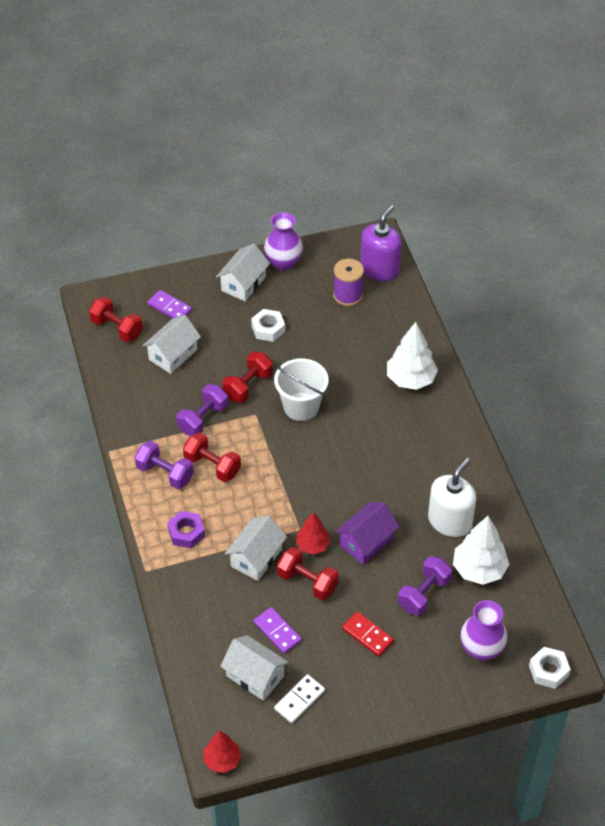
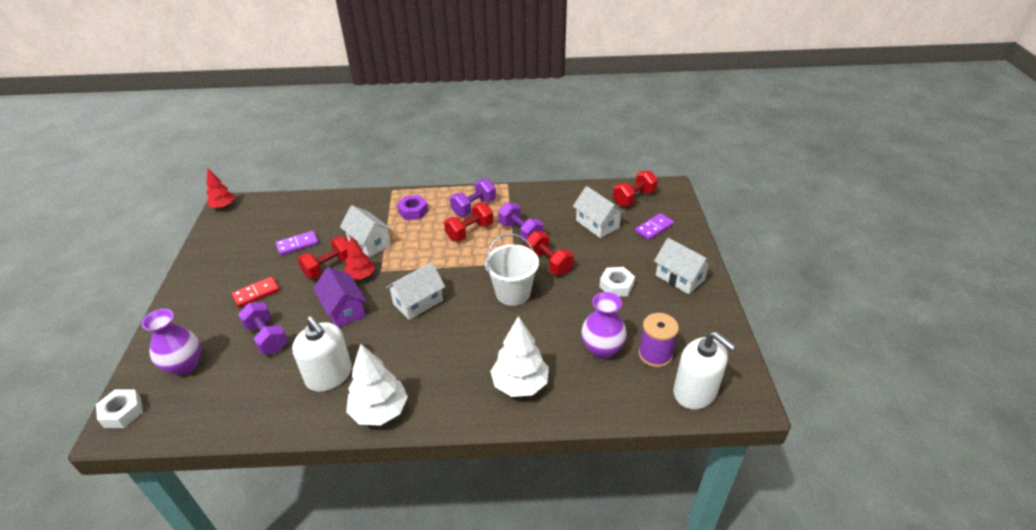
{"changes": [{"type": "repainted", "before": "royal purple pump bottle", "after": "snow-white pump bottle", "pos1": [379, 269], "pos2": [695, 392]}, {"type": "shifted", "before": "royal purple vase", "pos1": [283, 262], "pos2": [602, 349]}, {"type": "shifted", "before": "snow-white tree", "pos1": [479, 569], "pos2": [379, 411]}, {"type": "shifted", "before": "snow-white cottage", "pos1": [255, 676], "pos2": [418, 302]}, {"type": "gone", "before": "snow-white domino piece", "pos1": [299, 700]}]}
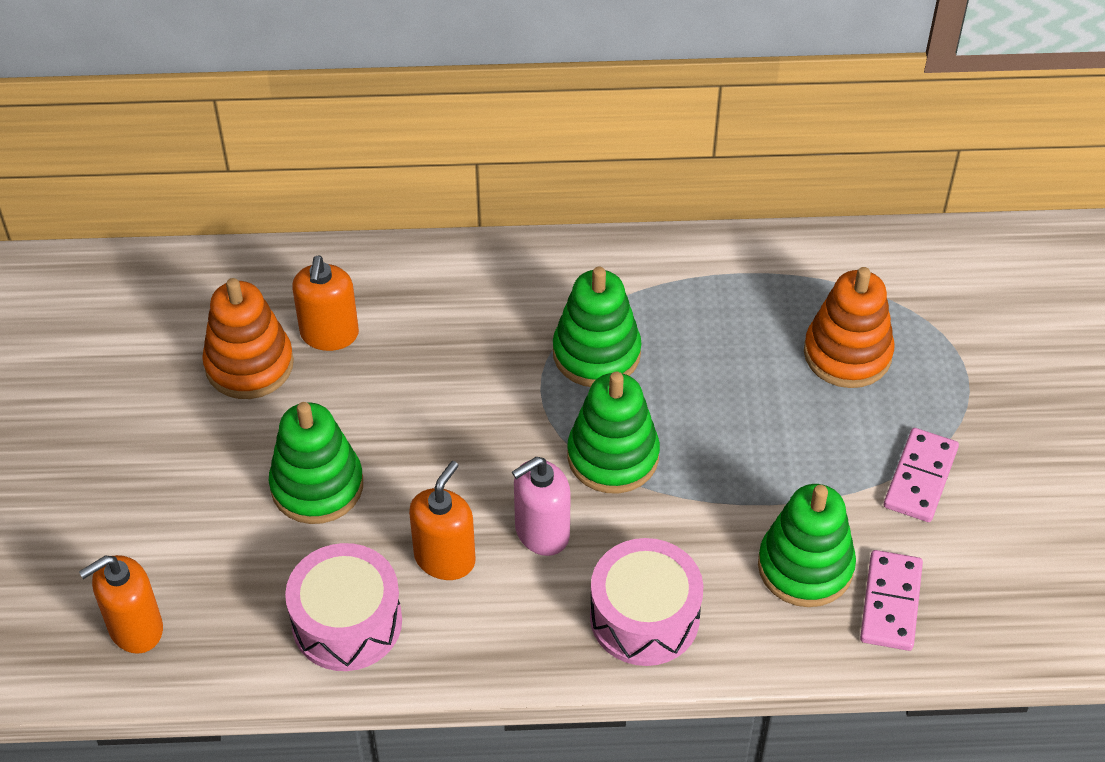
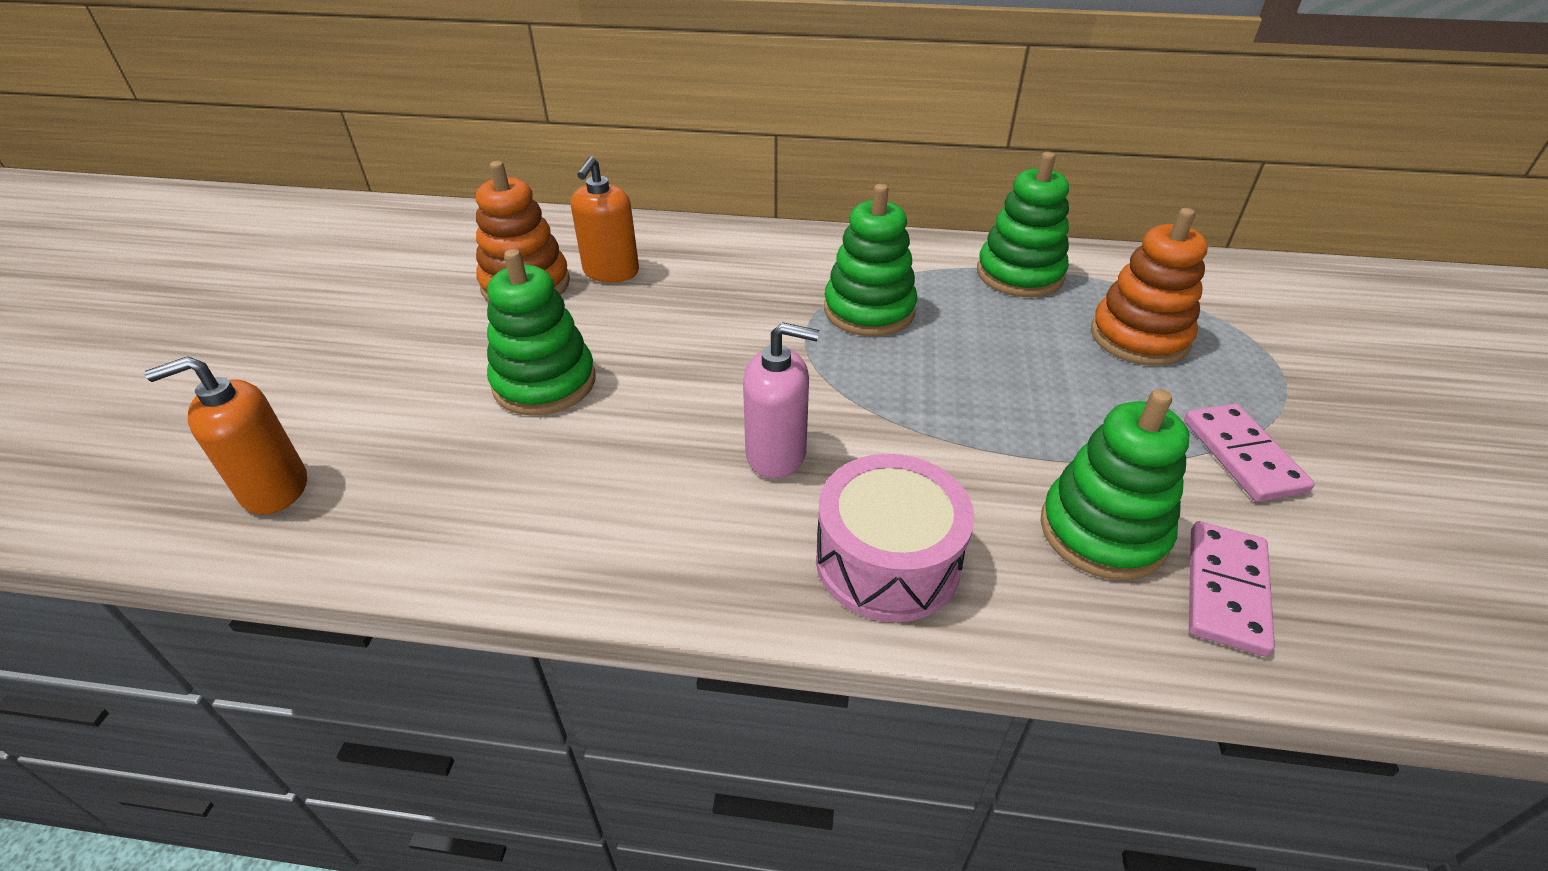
{"changes": [{"type": "shifted", "before": "green stacking rings", "pos1": [613, 456], "pos2": [1019, 274]}, {"type": "rotated", "before": "rosy domino piece", "pos1": [920, 477], "pos2": [1242, 456], "turn": -45}, {"type": "rotated", "before": "rosy pump bottle", "pos1": [541, 532], "pos2": [776, 454], "turn": -150}, {"type": "gone", "before": "orange pump bottle", "pos1": [445, 558]}, {"type": "gone", "before": "rosy toy drum", "pos1": [347, 622]}]}
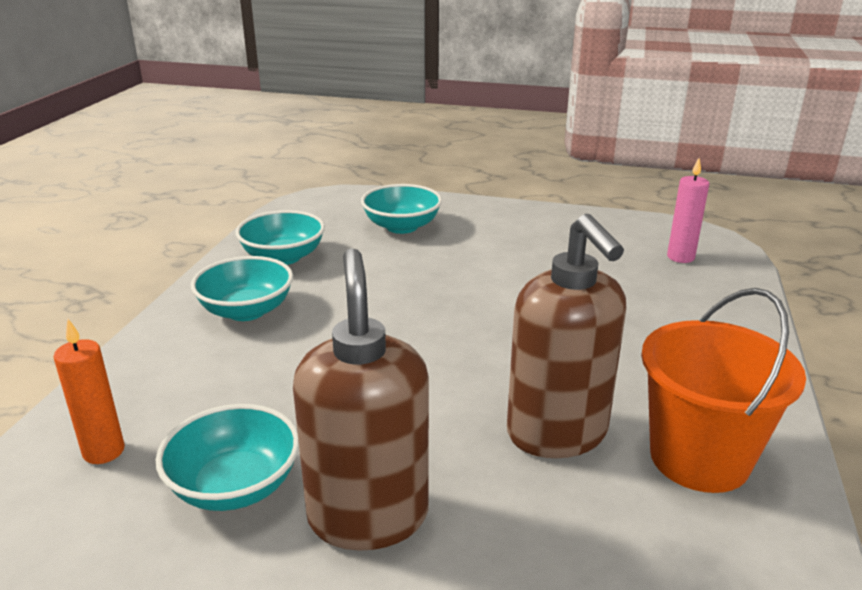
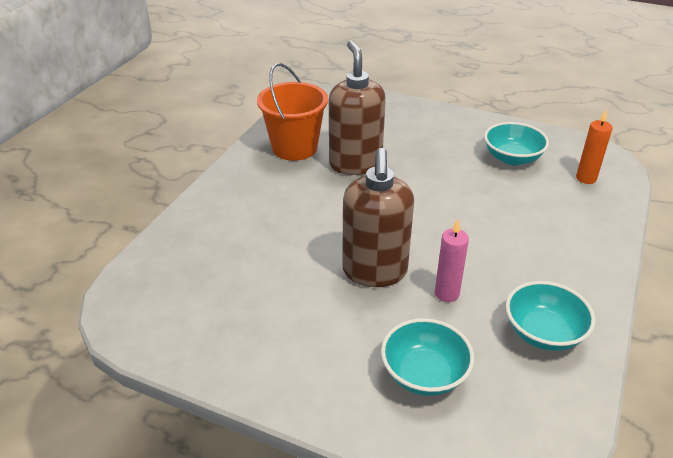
{"changes": [{"type": "shifted", "before": "rosy pillar candle", "pos1": [680, 257], "pos2": [447, 293]}, {"type": "shifted", "before": "brown pump bottle", "pos1": [368, 515], "pos2": [375, 272]}, {"type": "gone", "before": "turquoise bowl", "pos1": [246, 311]}]}
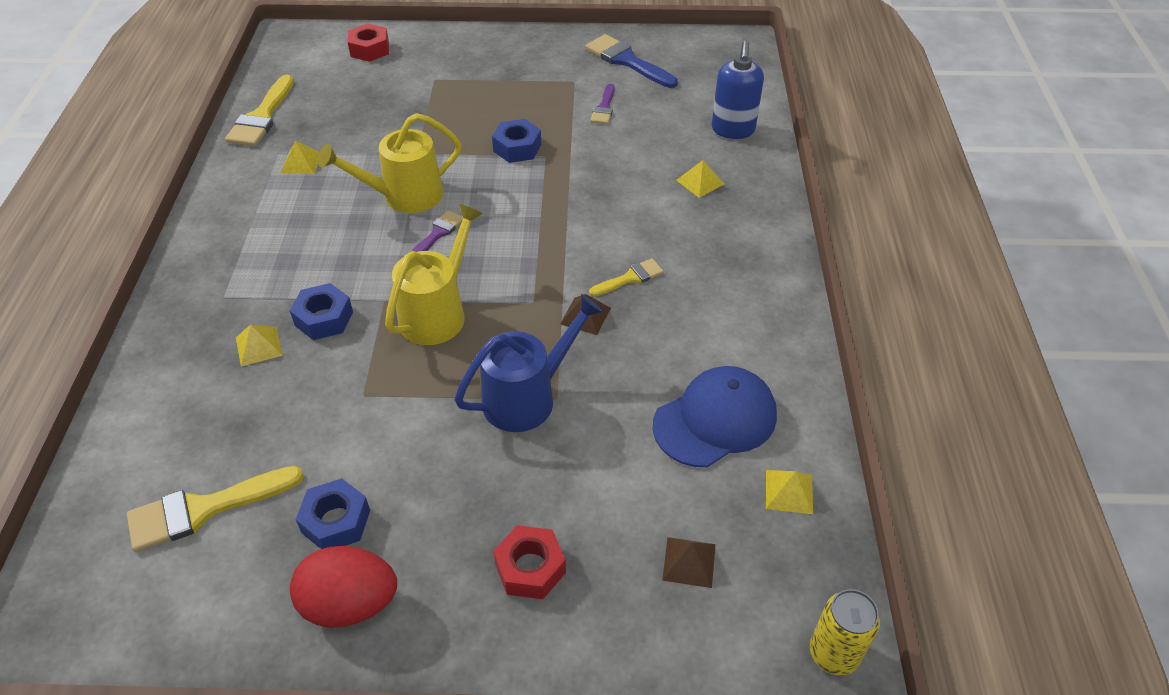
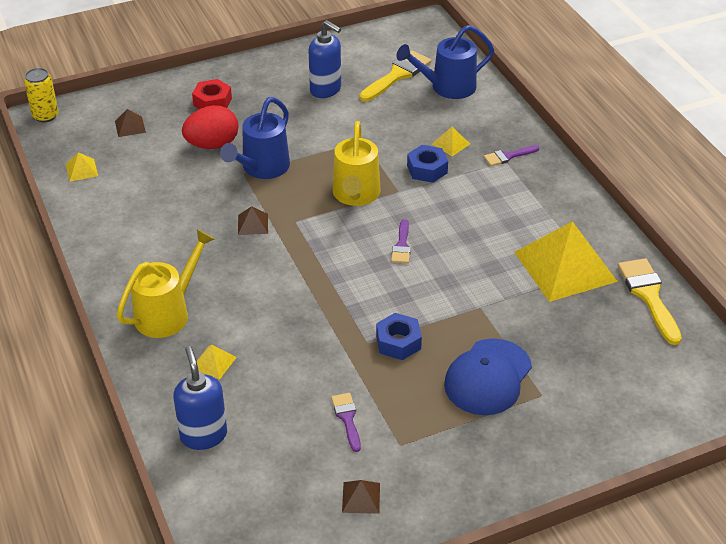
{"changes": [{"type": "gone", "before": "scarlet hex nut", "pos1": [370, 49]}, {"type": "swapped", "before": "cobalt paint brush", "after": "brown pyramid", "pos1": [627, 61], "pos2": [361, 497]}, {"type": "shifted", "before": "yellow sprinkling can", "pos1": [404, 196], "pos2": [168, 312]}, {"type": "scaled", "before": "yellow pyramid", "pos1": [301, 162], "pos2": [565, 266], "scale": 2.46}, {"type": "gone", "before": "yellow paint brush", "pos1": [630, 278]}, {"type": "shifted", "before": "cobalt peaked cap", "pos1": [715, 420], "pos2": [488, 377]}, {"type": "swapped", "before": "cobalt hex nut", "after": "cobalt pump bottle", "pos1": [336, 521], "pos2": [326, 90]}, {"type": "shifted", "before": "scarlet egg", "pos1": [350, 604], "pos2": [212, 145]}, {"type": "new", "after": "cobalt sprinkling can", "pos2": [447, 87]}, {"type": "new", "after": "royal purple paint brush", "pos2": [508, 156]}]}
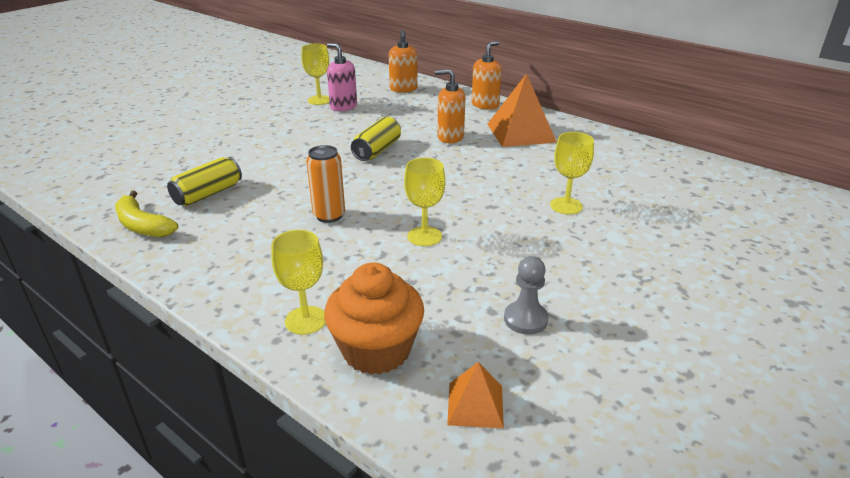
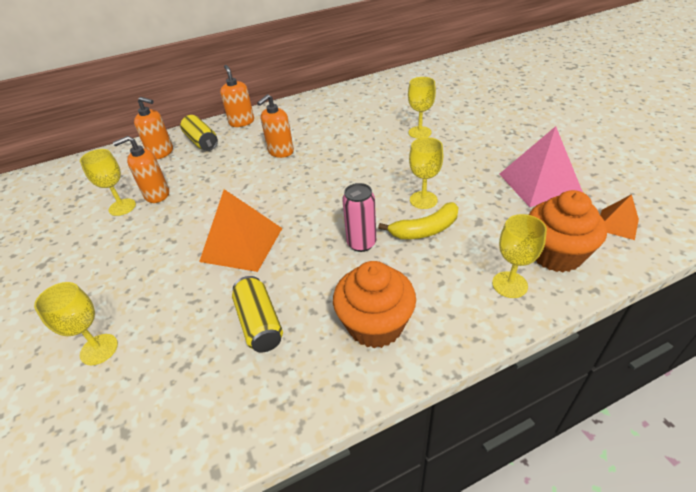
{"changes": [{"type": "repainted", "before": "rosy pump bottle", "after": "orange pump bottle", "pos1": [343, 107], "pos2": [157, 195]}, {"type": "shifted", "before": "orange pyramid", "pos1": [520, 133], "pos2": [241, 244]}, {"type": "shifted", "before": "yellow soda can", "pos1": [377, 150], "pos2": [201, 142]}, {"type": "repainted", "before": "orange soda can", "after": "rosy soda can", "pos1": [329, 216], "pos2": [361, 243]}, {"type": "shifted", "before": "yellow toy banana", "pos1": [142, 225], "pos2": [425, 230]}, {"type": "swapped", "before": "grey chess pawn", "after": "rosy pyramid", "pos1": [525, 319], "pos2": [539, 183]}, {"type": "new", "after": "orange cupcake", "pos2": [375, 325]}, {"type": "new", "after": "yellow chalice", "pos2": [99, 349]}]}
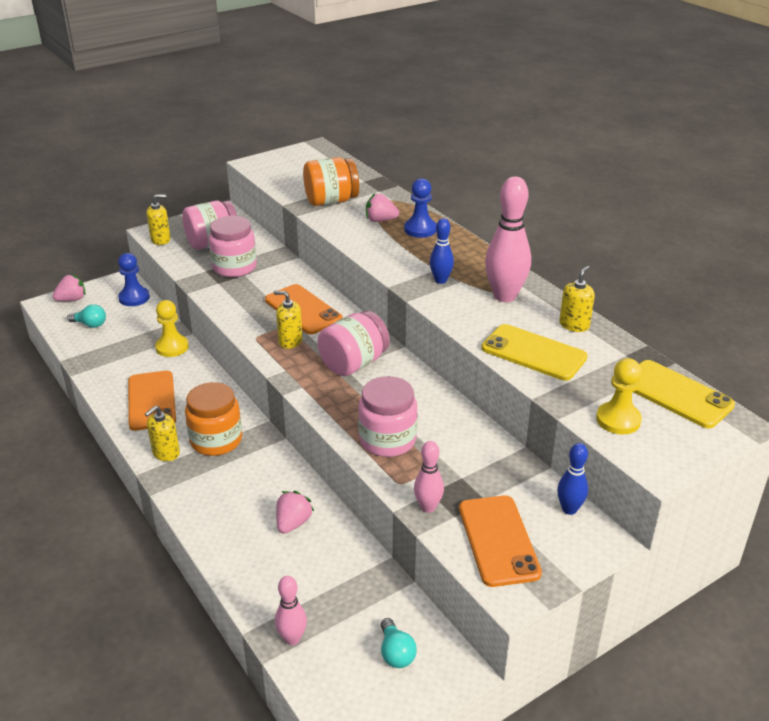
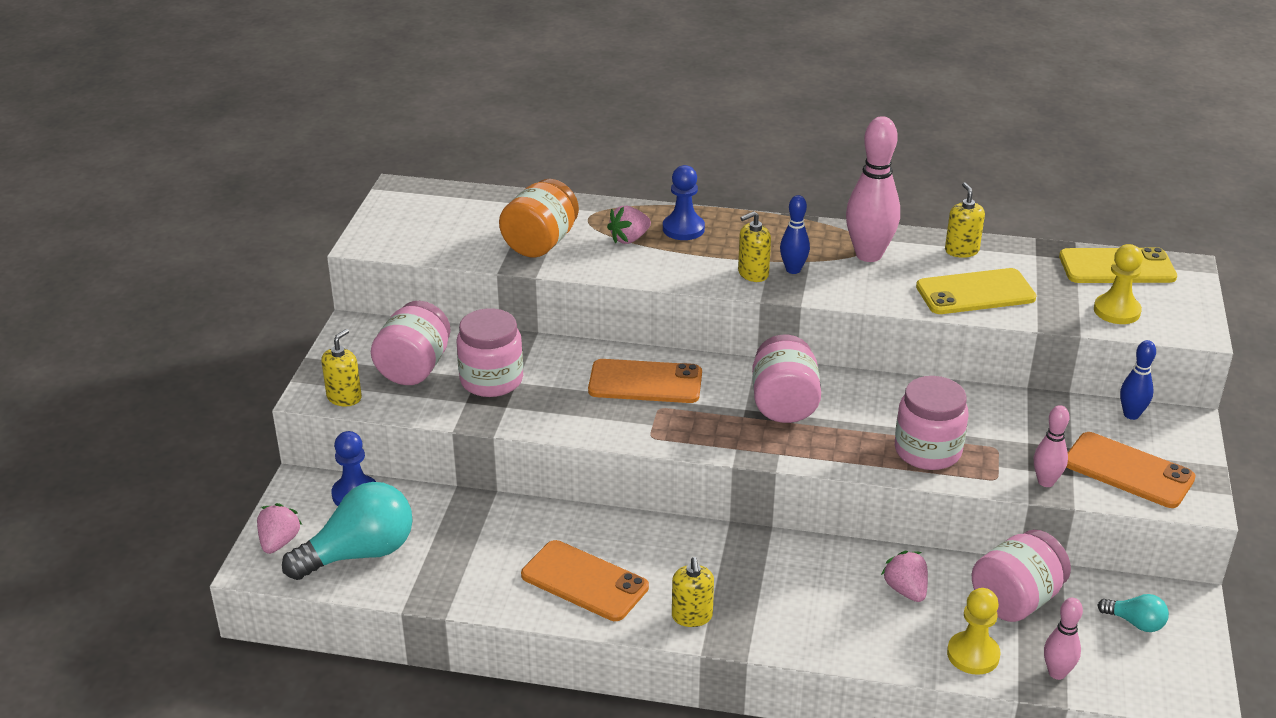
{"changes": [{"type": "shifted", "before": "yellow pump bottle", "pos1": [290, 341], "pos2": [753, 273]}, {"type": "shifted", "before": "yellow chess pawn", "pos1": [172, 347], "pos2": [973, 655]}, {"type": "scaled", "before": "turquoise light bulb", "pos1": [90, 324], "pos2": [359, 554], "scale": 2.1}, {"type": "gone", "before": "orange preserve jar", "pos1": [216, 440]}, {"type": "new", "after": "rosy preserve jar", "pos2": [1016, 600]}]}
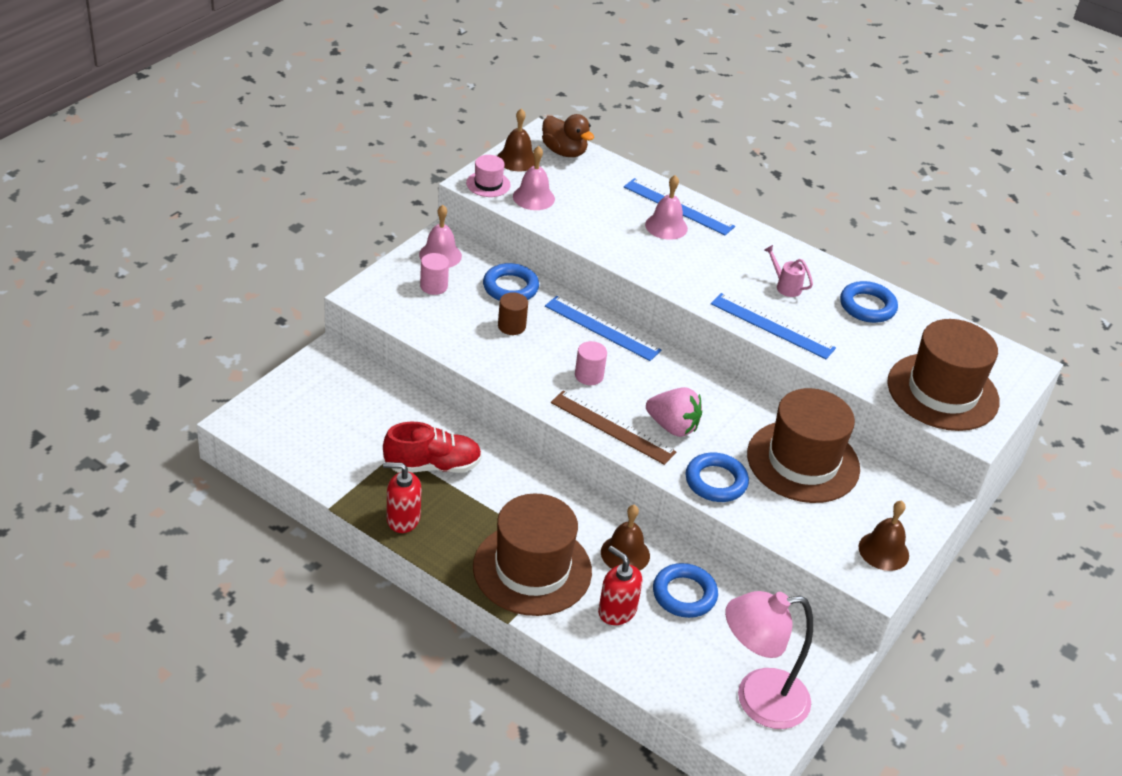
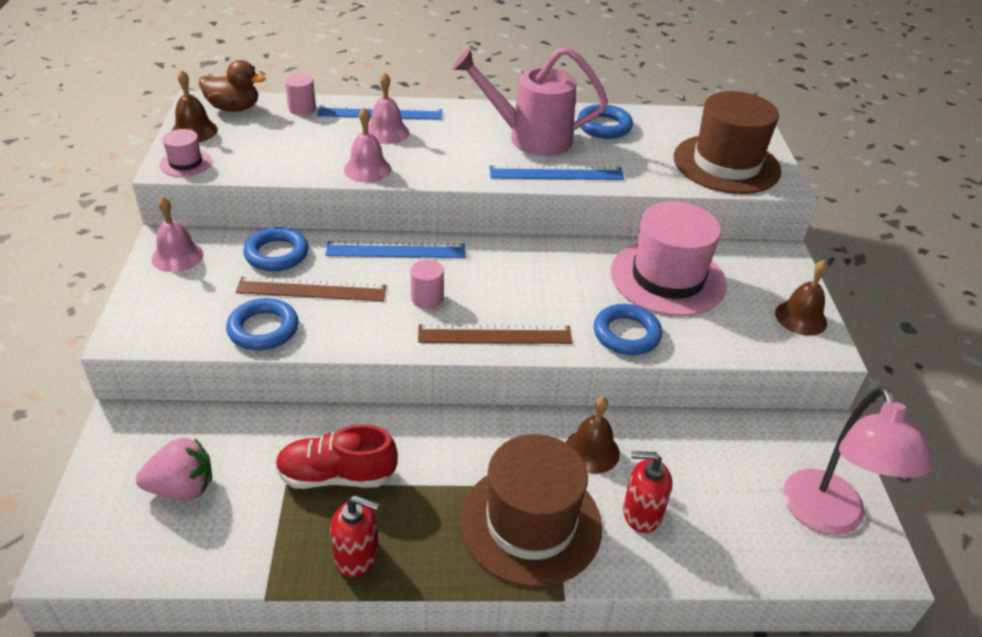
{"changes": [{"type": "shifted", "before": "rosy bell", "pos1": [533, 197], "pos2": [367, 169]}, {"type": "scaled", "before": "rosy sprinkling can", "pos1": [785, 286], "pos2": [531, 138], "scale": 2.45}, {"type": "shifted", "before": "rosy solid cylinder", "pos1": [434, 286], "pos2": [302, 109]}, {"type": "swapped", "before": "brown solid cylinder", "after": "brown ruler", "pos1": [511, 326], "pos2": [312, 289]}, {"type": "shifted", "before": "rosy berry", "pos1": [672, 426], "pos2": [182, 488]}, {"type": "repainted", "before": "brown tall hat", "after": "rosy tall hat", "pos1": [803, 461], "pos2": [667, 278]}, {"type": "rotated", "before": "scarlet shoe", "pos1": [433, 466], "pos2": [336, 476], "turn": -135}, {"type": "rotated", "before": "scarlet pump bottle", "pos1": [403, 519], "pos2": [357, 556], "turn": -135}, {"type": "shifted", "before": "cobalt hoop", "pos1": [684, 594], "pos2": [263, 329]}, {"type": "rotated", "before": "rosy desk lamp", "pos1": [757, 700], "pos2": [828, 517], "turn": -45}]}
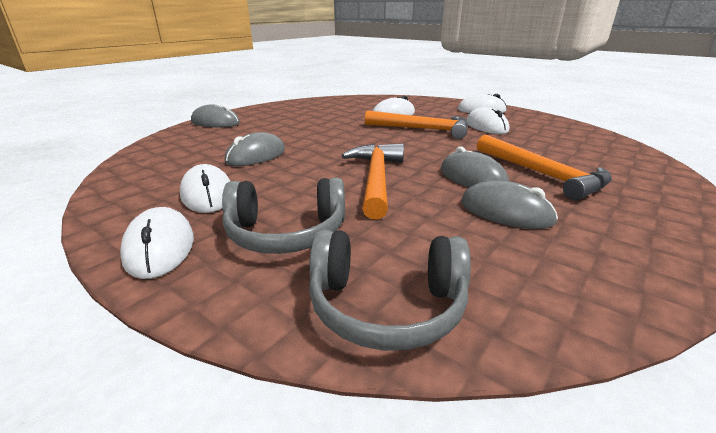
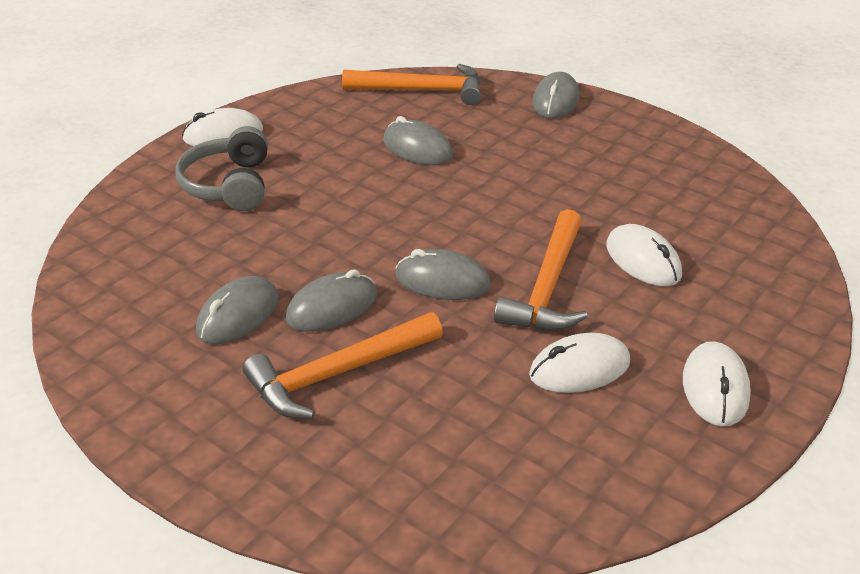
{"changes": [{"type": "shifted", "before": "orange hammer", "pos1": [376, 179], "pos2": [422, 90]}, {"type": "gone", "before": "snow-white computer mouse", "pos1": [207, 194]}, {"type": "gone", "before": "grey headset", "pos1": [386, 305]}, {"type": "new", "after": "grey computer mouse", "pos2": [442, 281]}]}
